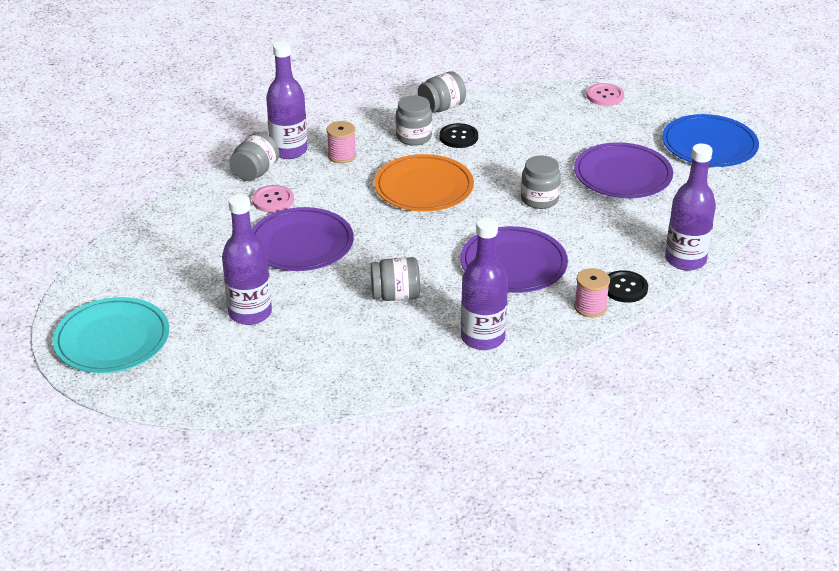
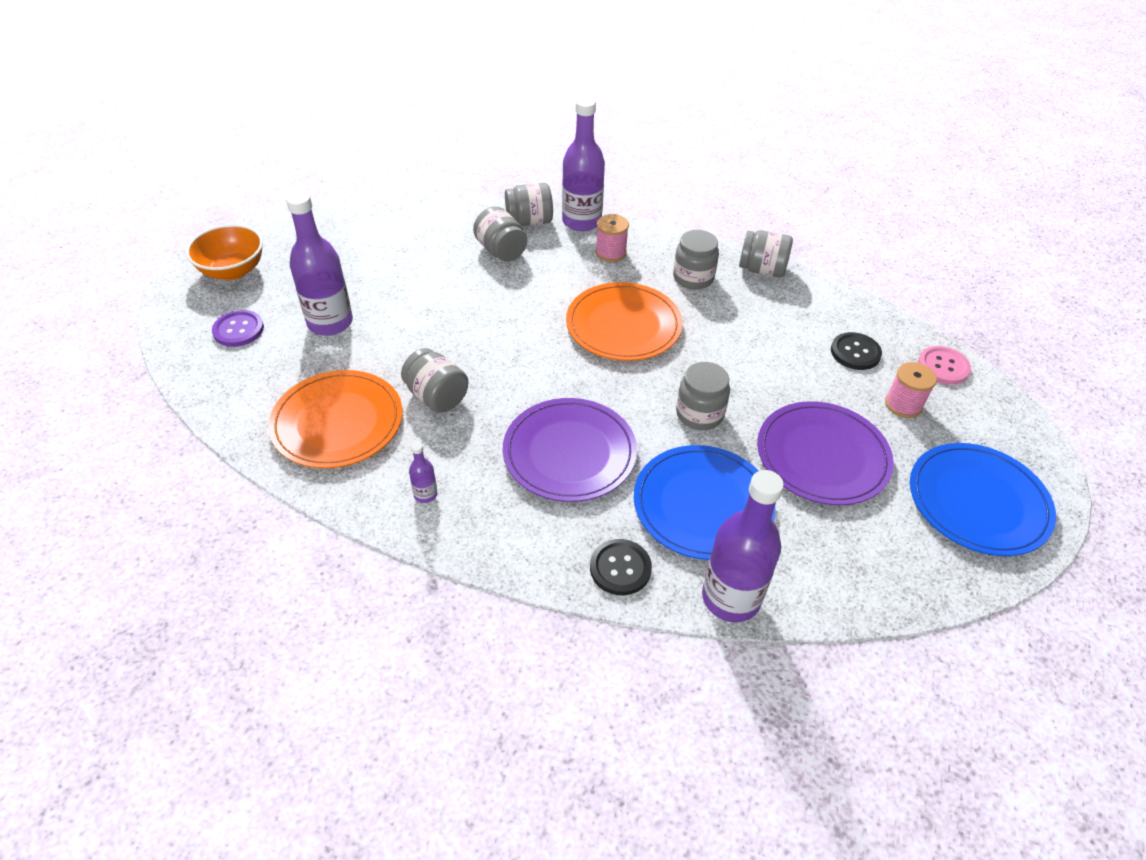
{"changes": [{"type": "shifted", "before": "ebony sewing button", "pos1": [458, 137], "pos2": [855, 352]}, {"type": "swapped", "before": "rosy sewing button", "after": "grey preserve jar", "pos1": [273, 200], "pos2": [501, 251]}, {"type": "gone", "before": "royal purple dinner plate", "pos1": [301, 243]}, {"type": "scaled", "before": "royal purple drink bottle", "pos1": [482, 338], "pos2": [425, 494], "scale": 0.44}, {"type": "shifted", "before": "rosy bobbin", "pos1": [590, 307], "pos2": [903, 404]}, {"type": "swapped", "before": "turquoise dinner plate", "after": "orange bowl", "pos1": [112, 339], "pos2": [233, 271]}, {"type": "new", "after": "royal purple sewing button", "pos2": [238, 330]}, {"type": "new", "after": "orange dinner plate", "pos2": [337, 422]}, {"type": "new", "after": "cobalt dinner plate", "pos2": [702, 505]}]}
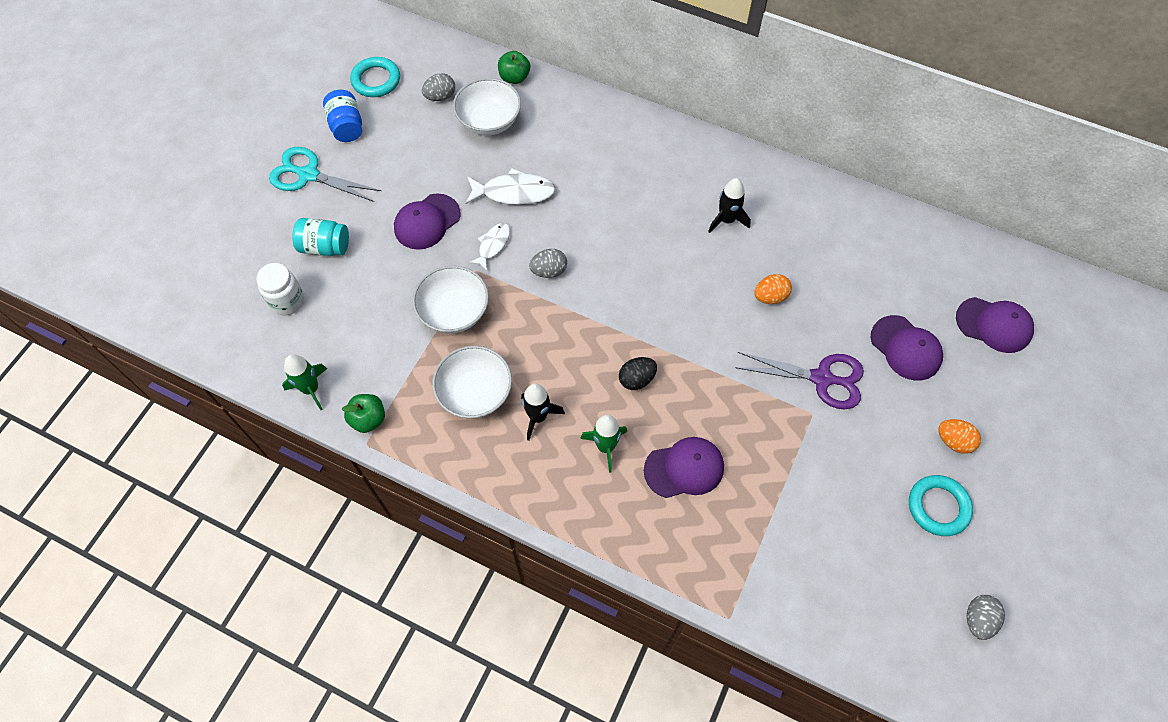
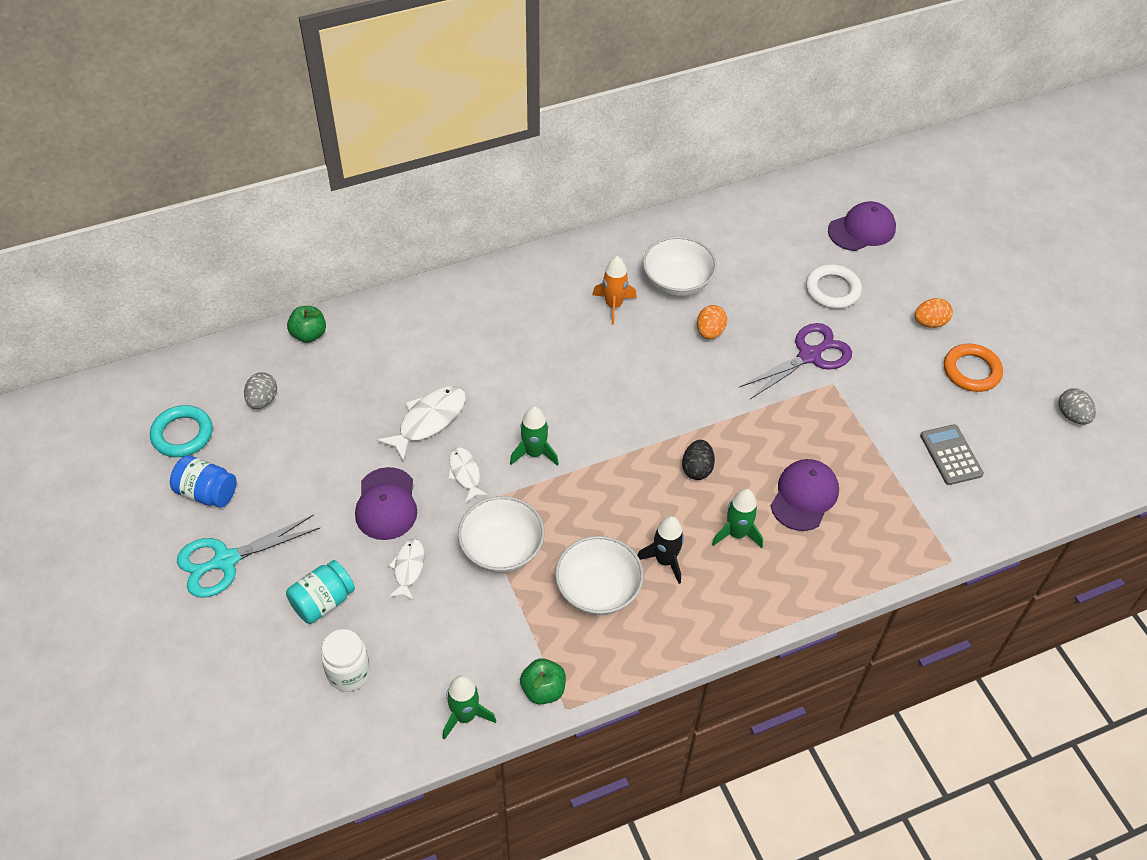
{"changes": [{"type": "shifted", "before": "snow-white bowl", "pos1": [489, 121], "pos2": [677, 282]}, {"type": "repainted", "before": "ebony toy rocket", "after": "orange toy rocket", "pos1": [726, 220], "pos2": [613, 305]}, {"type": "swapped", "before": "grey egg", "after": "green toy rocket", "pos1": [549, 271], "pos2": [534, 453]}, {"type": "swapped", "before": "royal purple peaked cap", "after": "snow-white hoop", "pos1": [906, 348], "pos2": [832, 290]}, {"type": "repainted", "before": "turquoise hoop", "after": "orange hoop", "pos1": [938, 507], "pos2": [971, 371]}, {"type": "new", "after": "grey pocket calculator", "pos2": [951, 455]}, {"type": "new", "after": "snow-white toy fish", "pos2": [408, 568]}]}
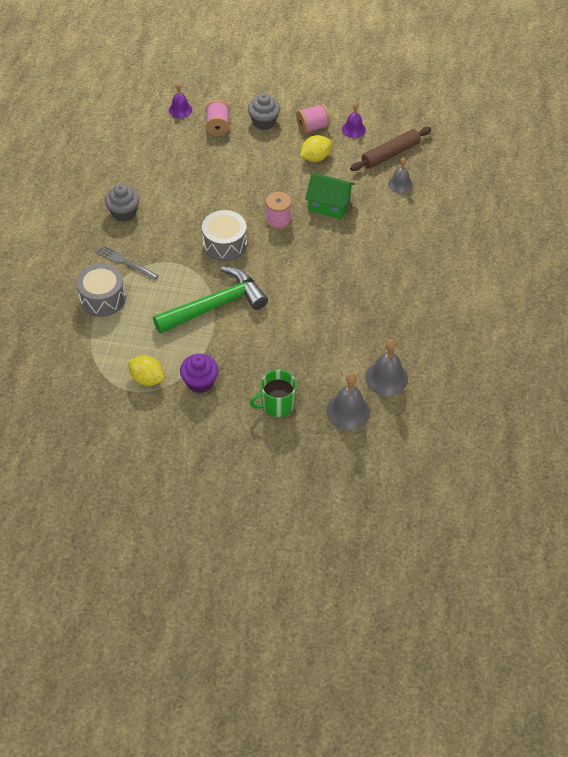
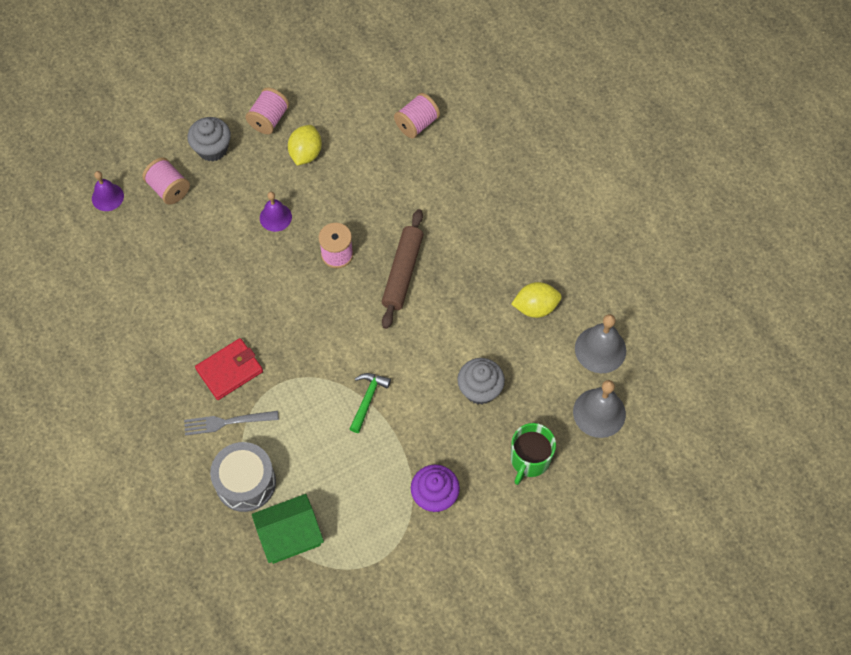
{"changes": [{"type": "shifted", "before": "royal purple bell", "pos1": [353, 129], "pos2": [275, 217]}, {"type": "shifted", "before": "brown pastry roller", "pos1": [390, 154], "pos2": [402, 272]}, {"type": "swapped", "before": "grey bell", "after": "rosy bobbin", "pos1": [400, 184], "pos2": [417, 124]}, {"type": "shifted", "before": "green cottage", "pos1": [329, 205], "pos2": [290, 536]}, {"type": "shifted", "before": "grey cupcake", "pos1": [124, 212], "pos2": [480, 389]}, {"type": "gone", "before": "grey toy drum", "pos1": [225, 244]}, {"type": "scaled", "before": "green hammer", "pos1": [215, 305], "pos2": [367, 399], "scale": 0.45}, {"type": "shifted", "before": "yellow toy lemon", "pos1": [147, 379], "pos2": [535, 307]}, {"type": "new", "after": "scarlet card wallet", "pos2": [229, 370]}]}
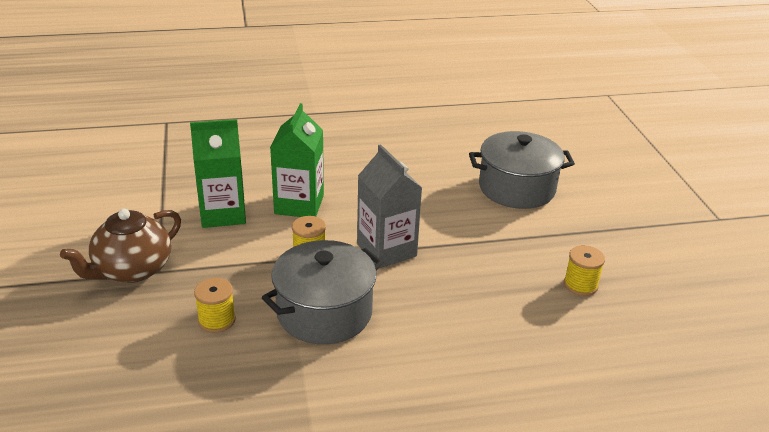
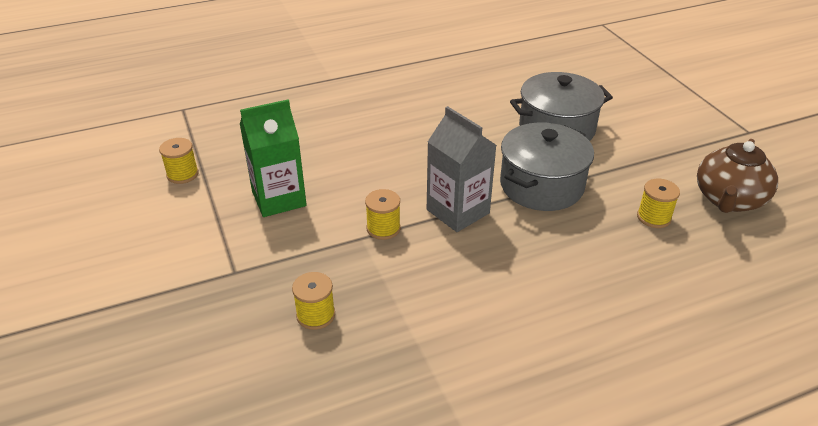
{"changes": [{"type": "gone", "before": "green carton", "pos1": [299, 204]}, {"type": "shifted", "before": "brown tea pot", "pos1": [132, 270], "pos2": [728, 200]}, {"type": "shifted", "before": "grey pot", "pos1": [324, 312], "pos2": [541, 185]}, {"type": "new", "after": "yellow bobbin", "pos2": [182, 174]}]}
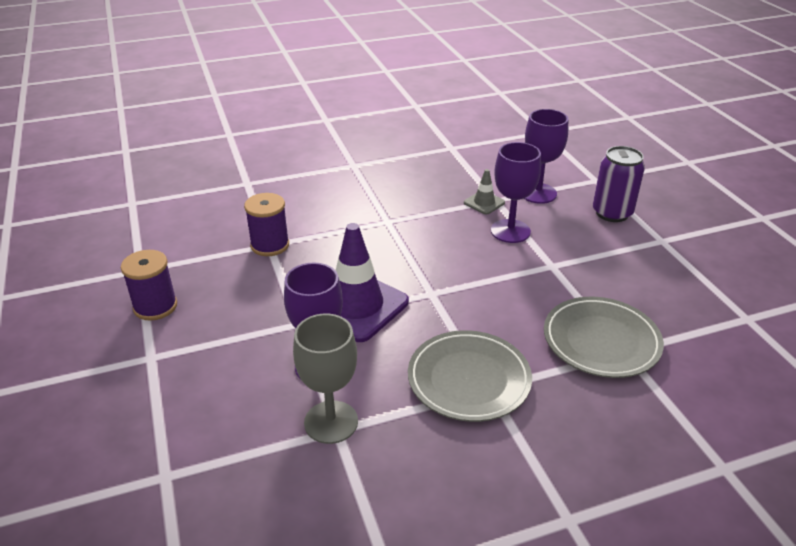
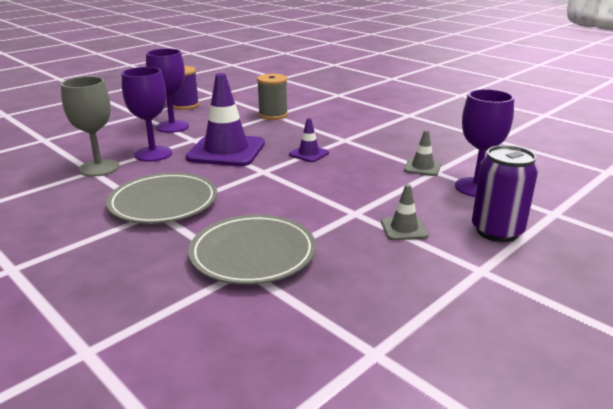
{"changes": [{"type": "shifted", "before": "royal purple chalice", "pos1": [510, 231], "pos2": [172, 126]}, {"type": "repainted", "before": "royal purple bobbin", "after": "grey bobbin", "pos1": [270, 245], "pos2": [273, 115]}, {"type": "new", "after": "royal purple traffic cone", "pos2": [309, 154]}, {"type": "new", "after": "grey traffic cone", "pos2": [404, 228]}]}
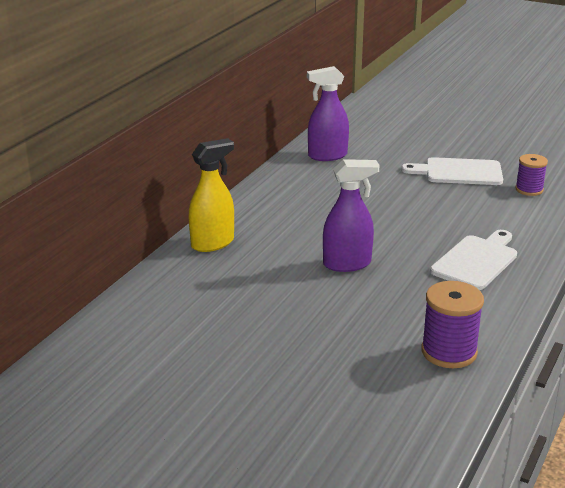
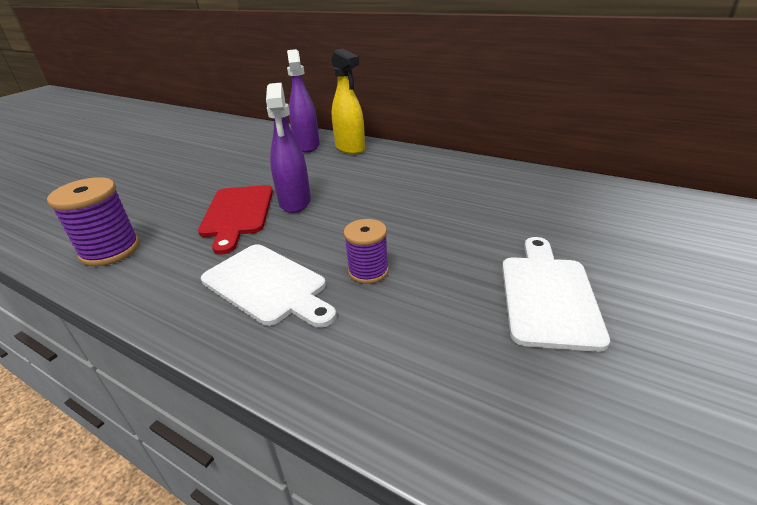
{"changes": [{"type": "shifted", "before": "royal purple spray bottle", "pos1": [327, 156], "pos2": [307, 145]}, {"type": "shifted", "before": "royal purple bobbin", "pos1": [529, 189], "pos2": [368, 271]}, {"type": "new", "after": "scarlet chopping board", "pos2": [237, 214]}]}
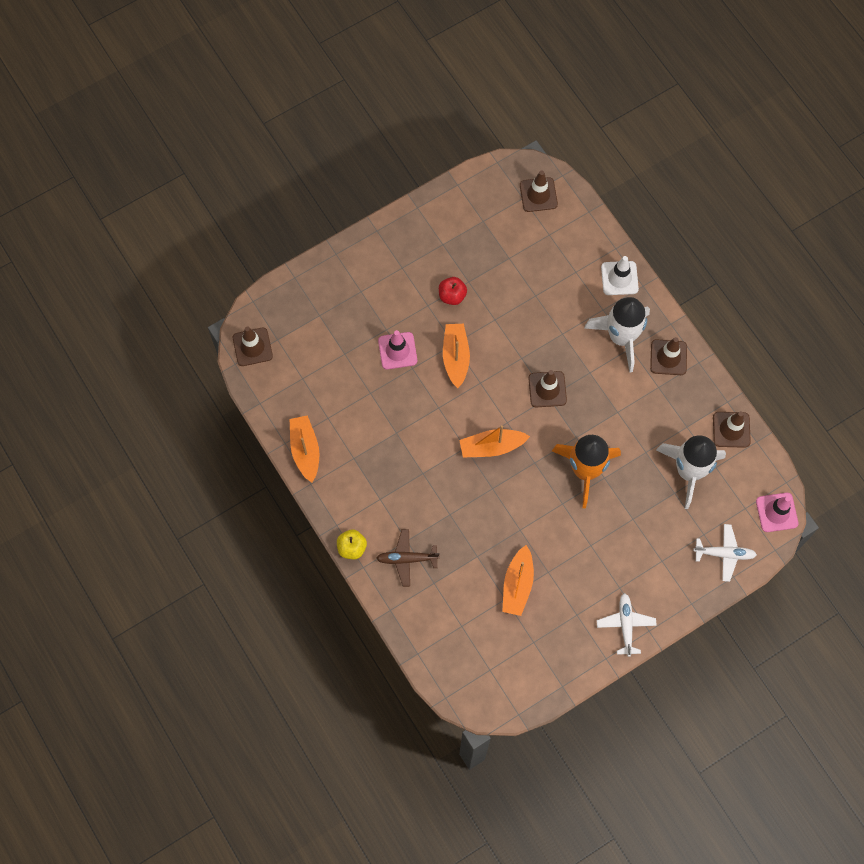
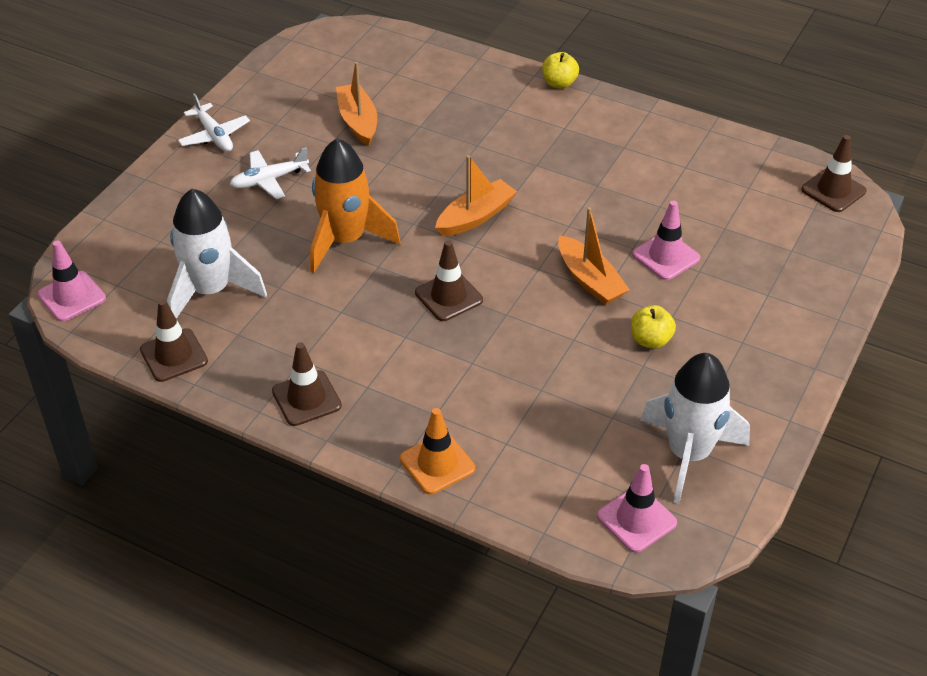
{"changes": [{"type": "repainted", "before": "brown traffic cone", "after": "rosy traffic cone", "pos1": [538, 195], "pos2": [636, 519]}, {"type": "repainted", "before": "snow-white traffic cone", "after": "orange traffic cone", "pos1": [619, 278], "pos2": [437, 464]}, {"type": "repainted", "before": "scarlet apple", "after": "yellow apple", "pos1": [452, 296], "pos2": [650, 340]}, {"type": "shifted", "before": "snow-white toy rocket", "pos1": [621, 337], "pos2": [688, 454]}, {"type": "gone", "before": "orange sailboat", "pos1": [305, 450]}, {"type": "shifted", "before": "snow-white aeroplane", "pos1": [724, 554], "pos2": [269, 180]}, {"type": "gone", "before": "brown aeroplane", "pos1": [407, 559]}]}
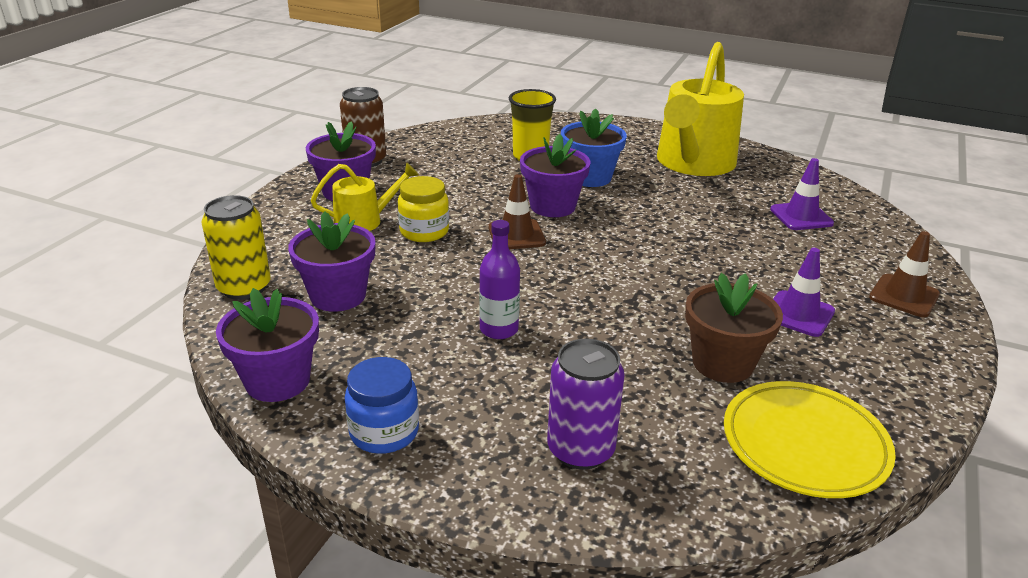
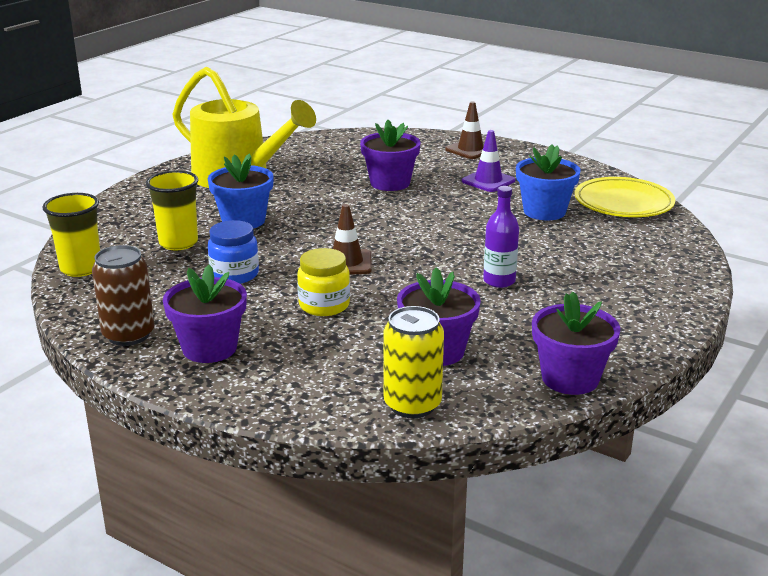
{"changes": [{"type": "shifted", "before": "royal purple potted plant", "pos1": [552, 206], "pos2": [390, 183]}, {"type": "gone", "before": "royal purple traffic cone", "pos1": [801, 216]}, {"type": "gone", "before": "yellow sprinkling can", "pos1": [364, 221]}, {"type": "repainted", "before": "brown potted plant", "after": "cobalt potted plant", "pos1": [722, 363], "pos2": [544, 211]}, {"type": "gone", "before": "royal purple soda can", "pos1": [580, 450]}, {"type": "shifted", "before": "cobalt preserve jar", "pos1": [384, 432], "pos2": [234, 275]}, {"type": "new", "after": "yellow cup", "pos2": [81, 268]}]}
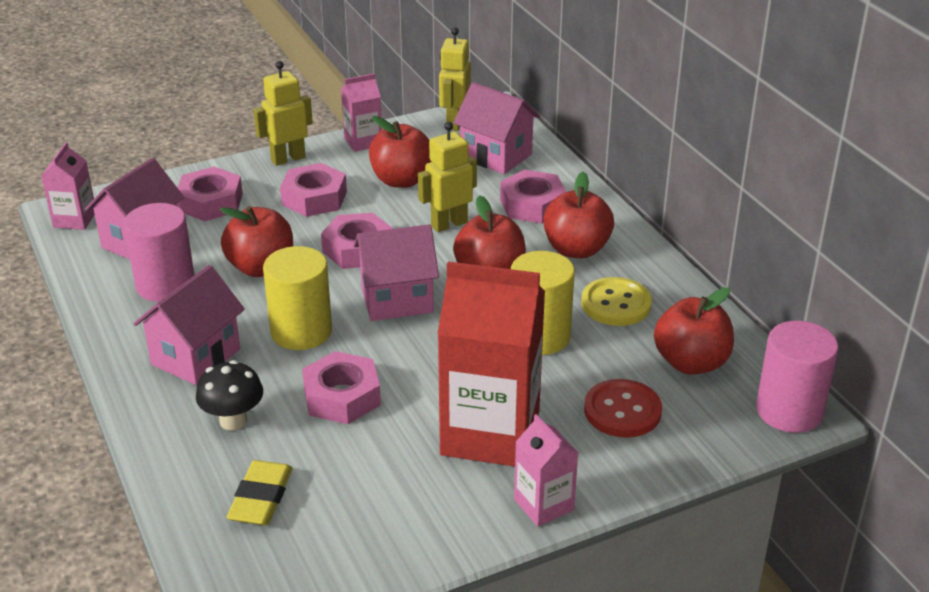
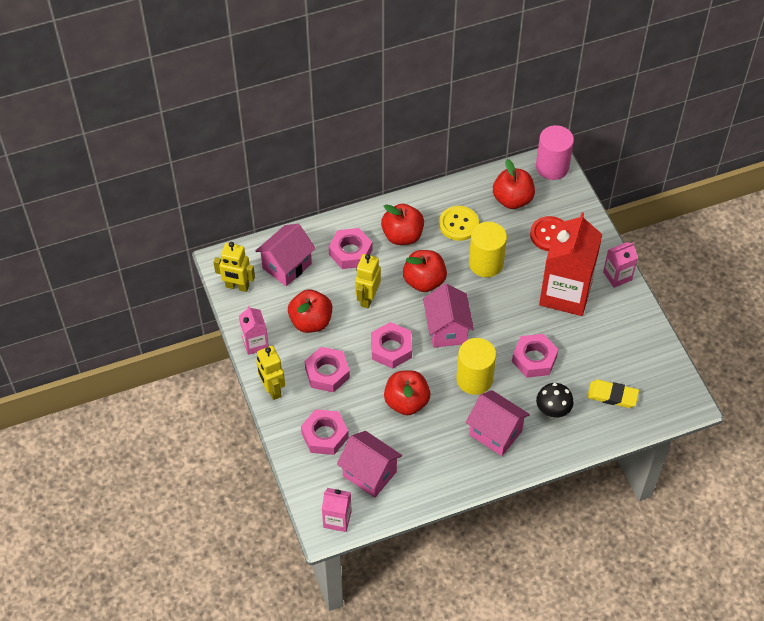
{"changes": [{"type": "rotated", "before": "yellow robot figure", "pos1": [449, 224], "pos2": [367, 298], "turn": 45}, {"type": "gone", "before": "rosy solid cylinder", "pos1": [165, 285]}]}
